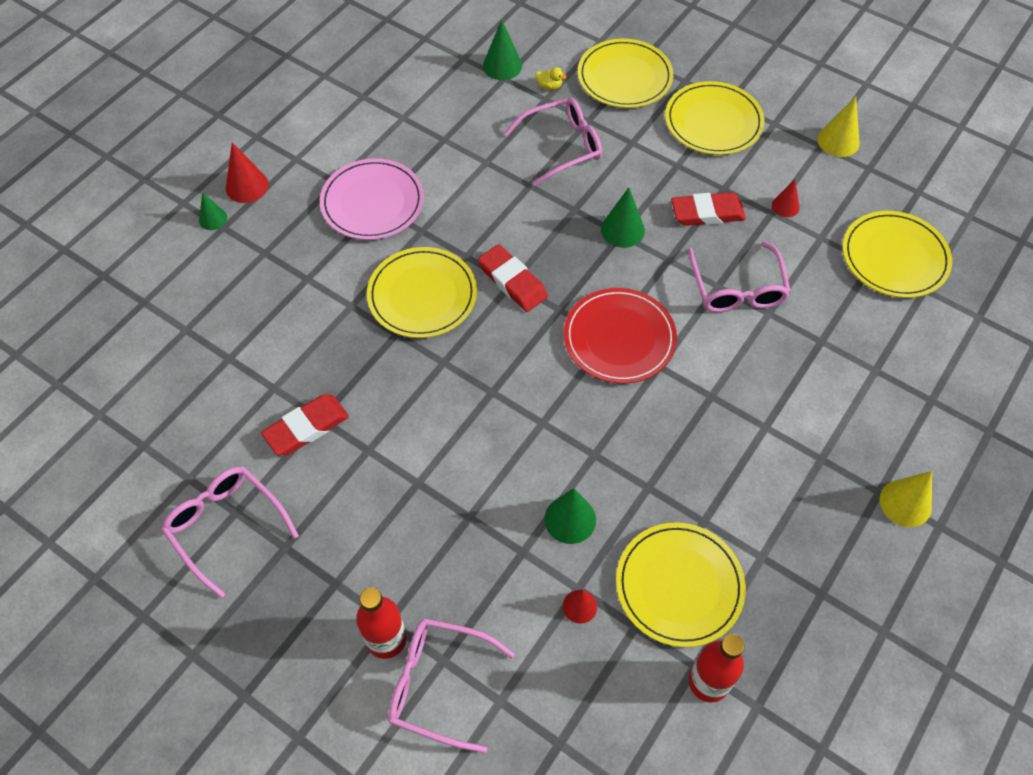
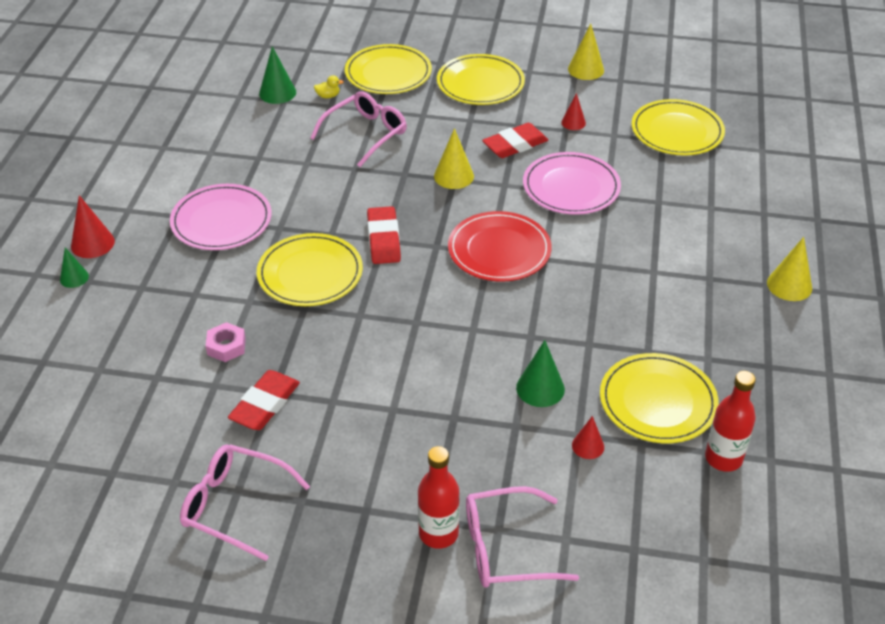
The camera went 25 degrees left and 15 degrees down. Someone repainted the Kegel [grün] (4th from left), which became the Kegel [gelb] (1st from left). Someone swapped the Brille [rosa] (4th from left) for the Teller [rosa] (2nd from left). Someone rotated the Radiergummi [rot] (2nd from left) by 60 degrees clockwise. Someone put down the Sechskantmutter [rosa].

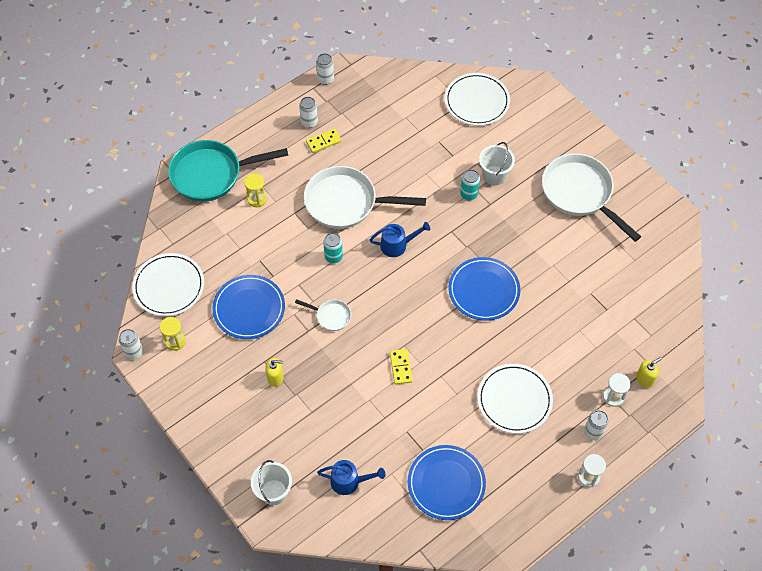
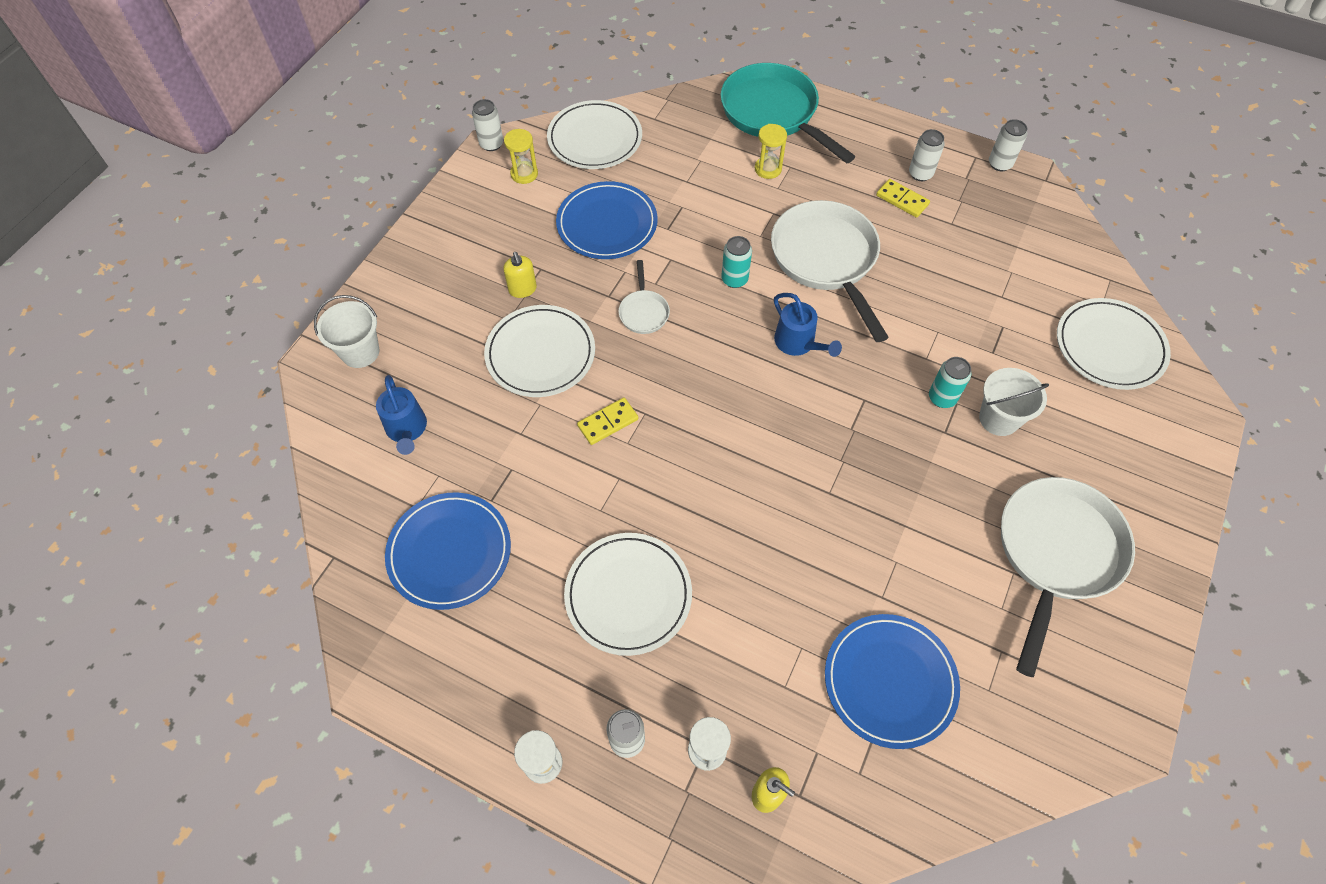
The camera went 65 degrees right and 0 degrees up. Someone carried the Teller [blau] (3rd from left). Someone put down the Teller [weiß] (1st from left).

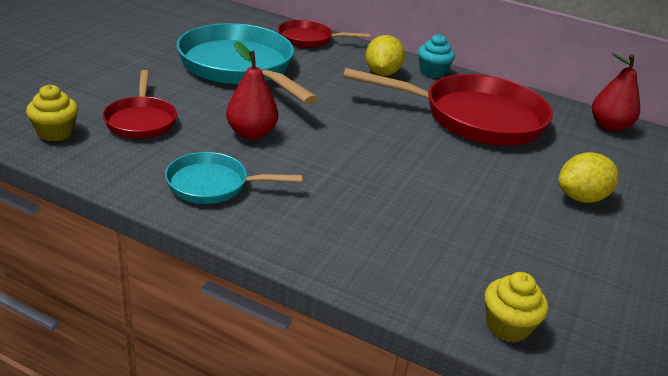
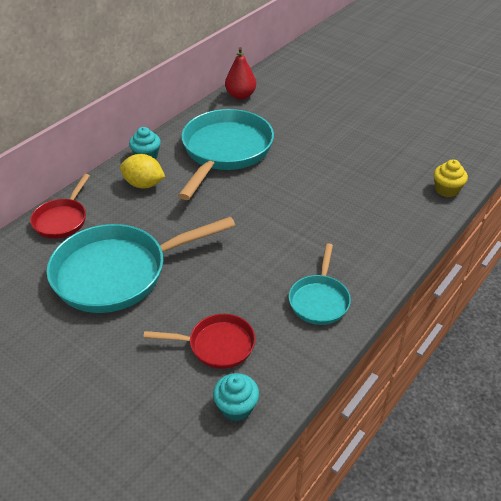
The camera went 75 degrees left and 10 degrees up. Someone took away the Birne [rot] (1st from left). Someone repainted the Pfanne [rot] (3rd from left), which became the Pfanne [türkis] (2nd from left). Someone repainted the Muffin [gelb] (1st from left), which became the Muffin [türkis] (2nd from left). Someone took away the Zitrone [gelb] (2nd from left).

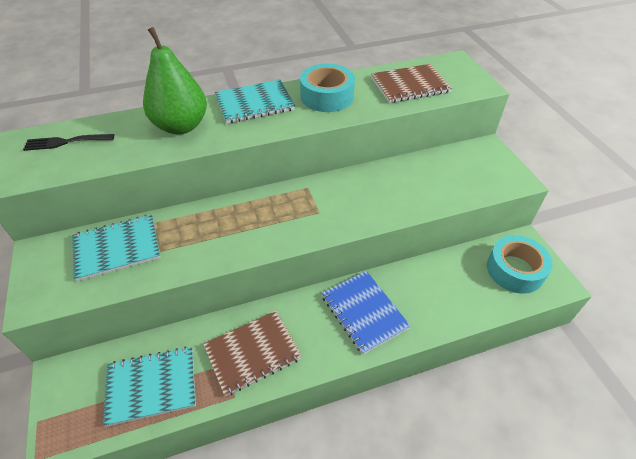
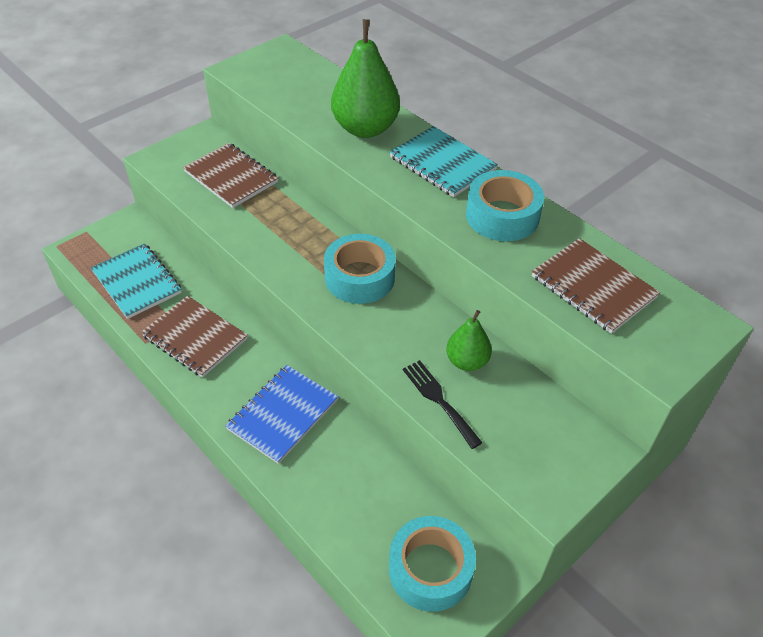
The camera went 65 degrees right and 0 degrees up. Someone carried the Gabel [schwarz]. Someone repainted the Notizbuch [türkis] (1st from left), which became the Notizbuch [braun] (2nd from left). Someone put down the Klebeband [türkis] (1st from left). Someone put down the Birne [grün] (2nd from left).

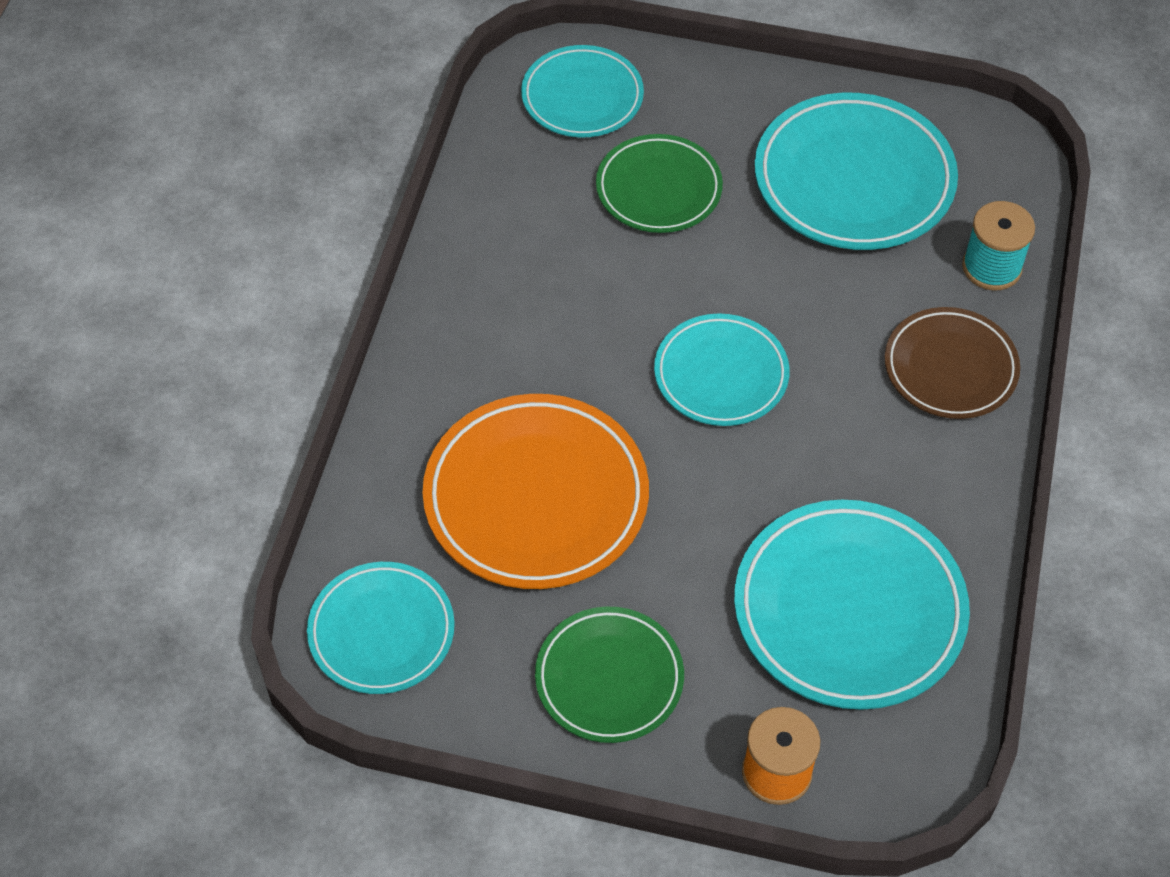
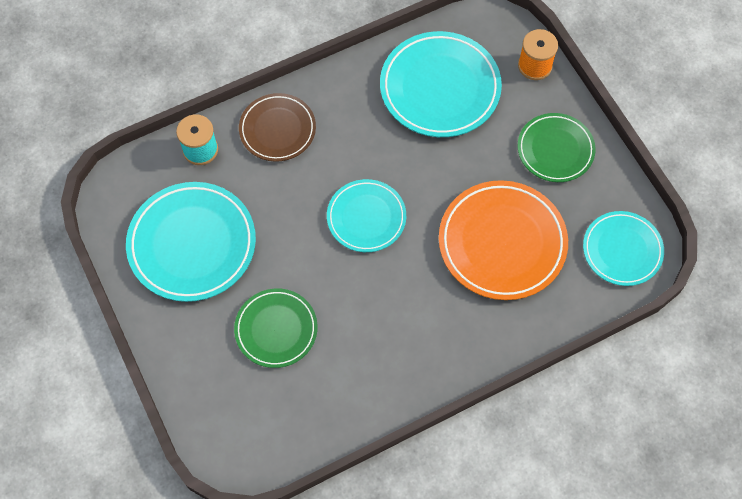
The camera went 130 degrees left and 10 degrees up. Someone took away the Teller [türkis] (2nd from left).

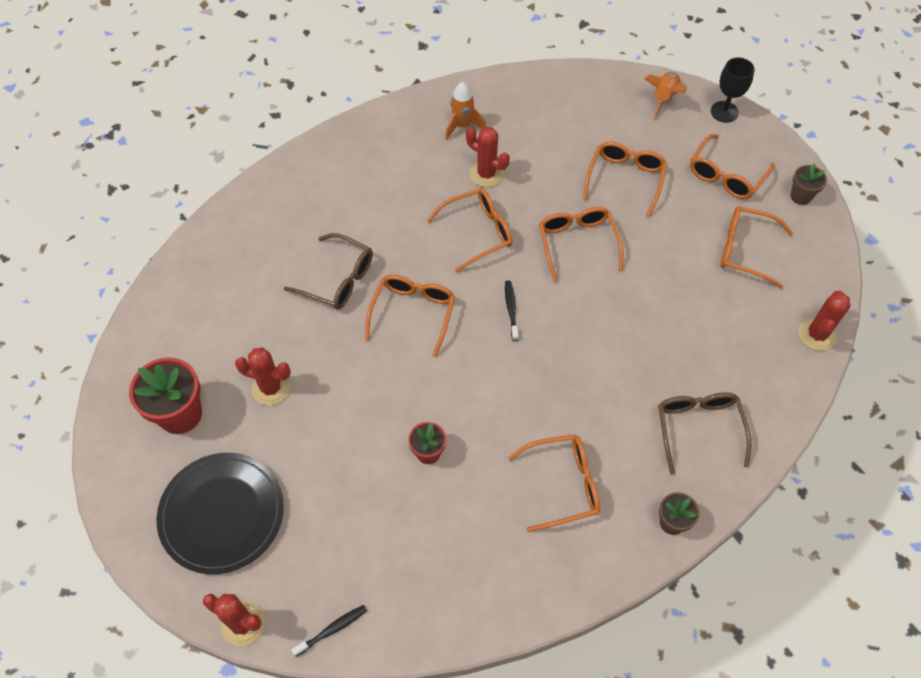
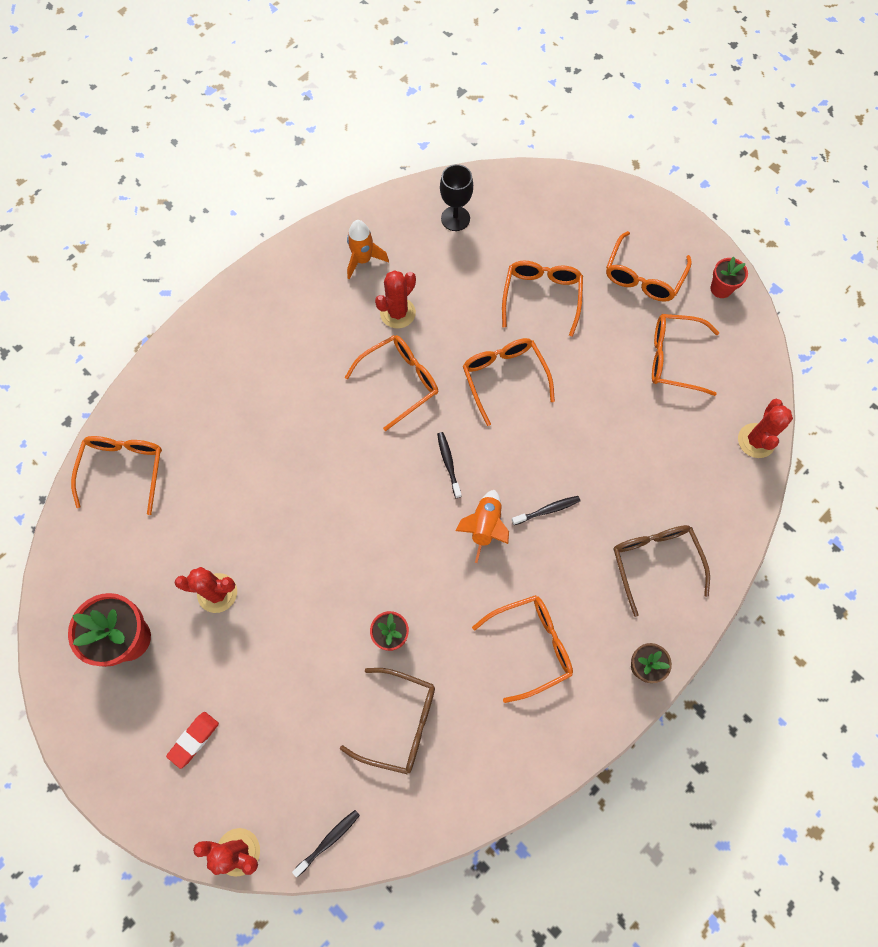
The camera went 10 degrees left and 10 degrees up. Someone carried the Kelch [schwarz]. Someone carried the Rakete [orange] (2nd from left). Someone rotated the Kaktus [rot] (3rd from left) by 75 degrees counterclockwise. Someone repainted the Blumentopf [braun] (2nd from left), which became the Blumentopf [rot] (3rd from left). Someone carried the Brille [braun] (1st from left). Someone carried the Brille [orange] (1st from left). Someone swapped the Teller [schwarz] for the Radiergummi [rot]. Someone put down the Zahnbürste [schwarz] (3rd from left).

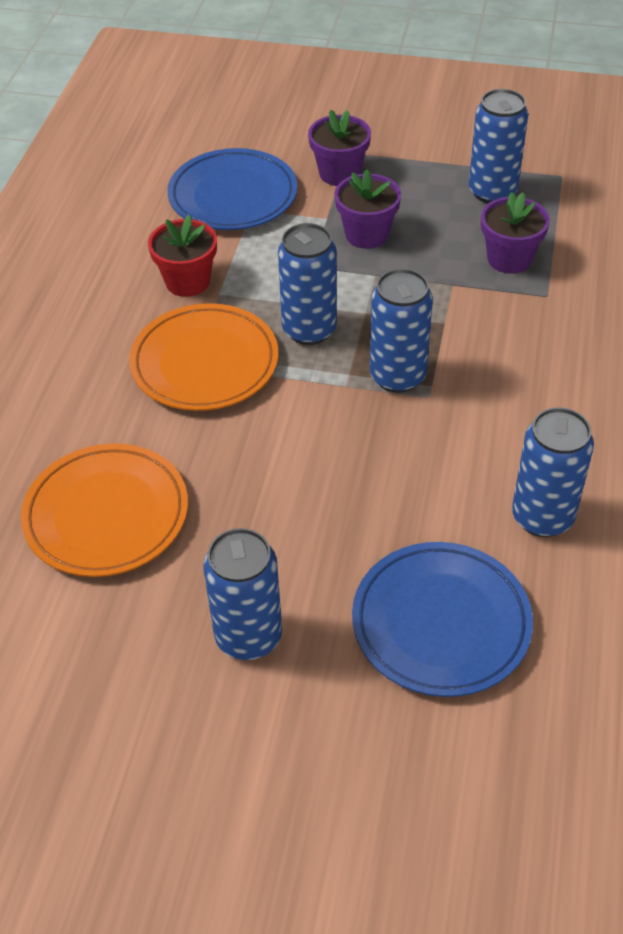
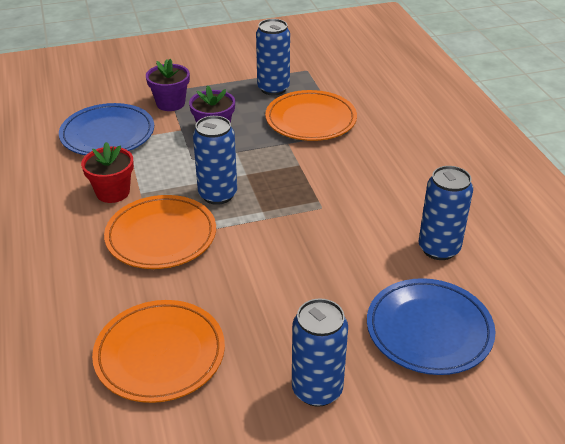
The camera went 30 degrees left and 10 degrees down. Someone swapped the Blumentopf [lila] (3rd from left) for the Teller [orange] (3rd from left). Someone took away the Dose [blau] (3rd from left).

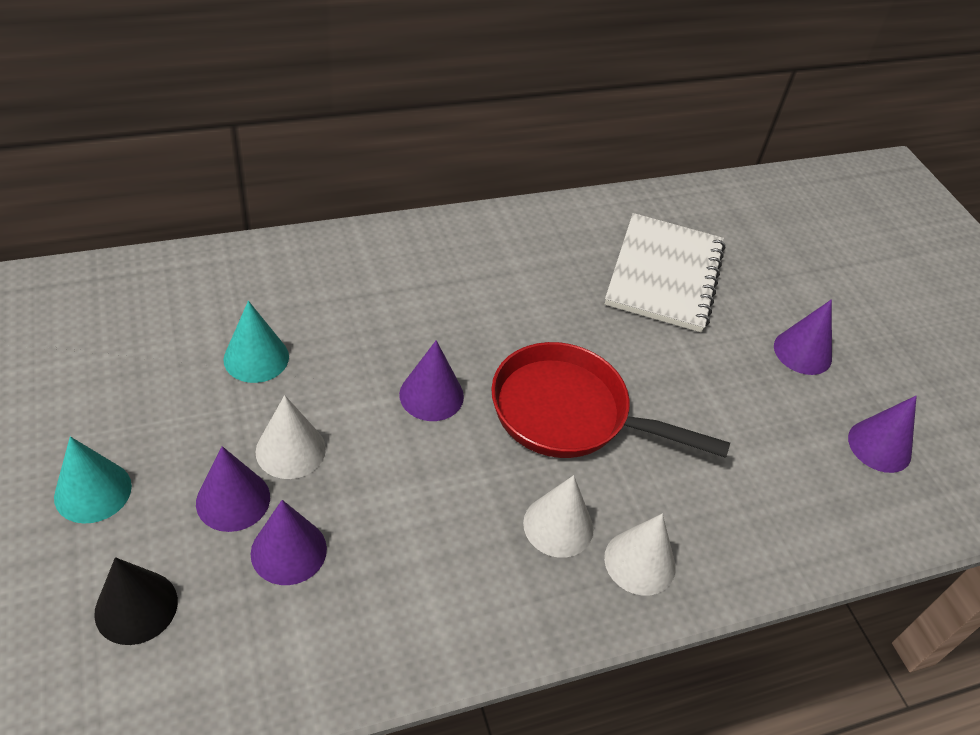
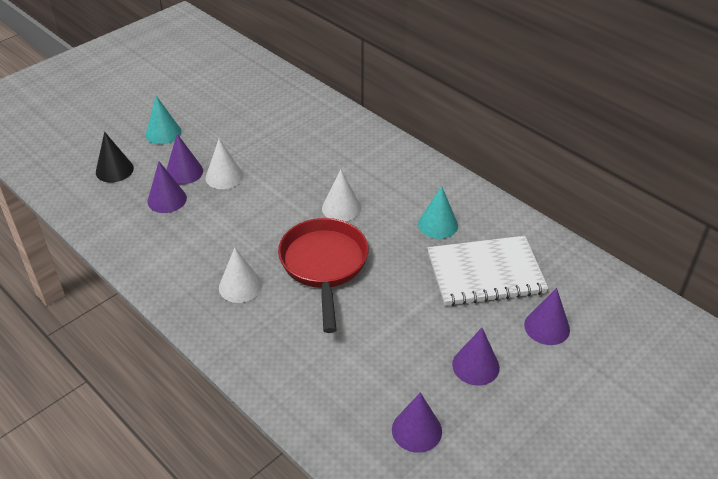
The camera went 70 degrees right and 5 degrees down. Someone carried the Kegel [türkis] (2nd from left). Someone carried the Kegel [lila] (3rd from left in the first image). Someone carried the Kegel [weiß] (3rd from left).

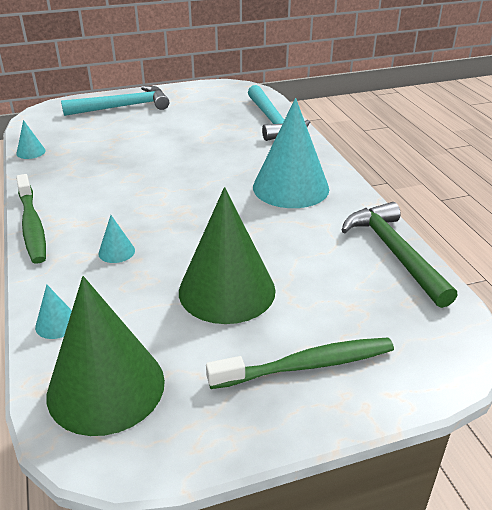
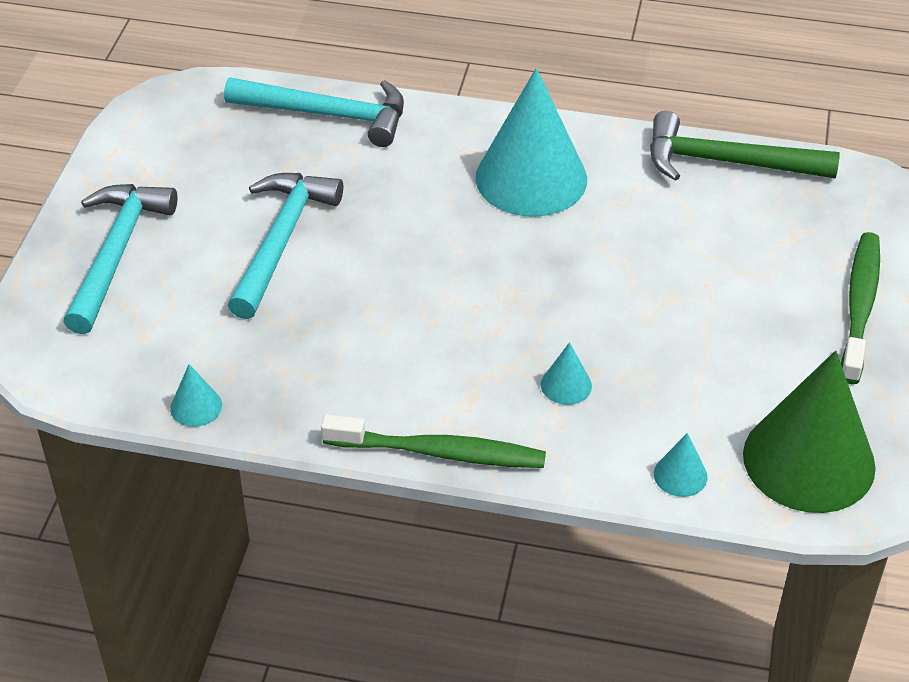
The camera went 60 degrees left and 10 degrees up. Someone took away the Kegel [grün] (2nd from left). Someone put down the Hammer [türkis] (2nd from left).

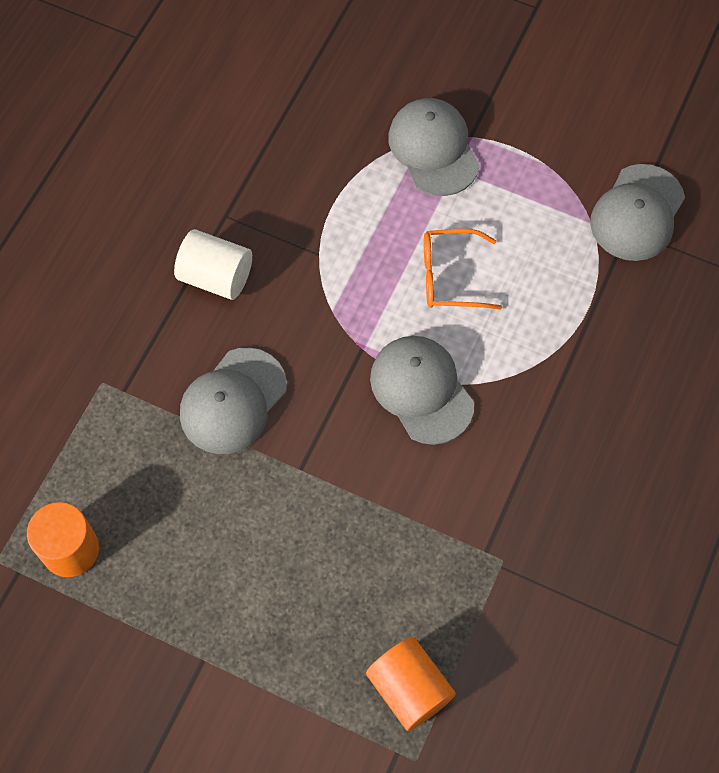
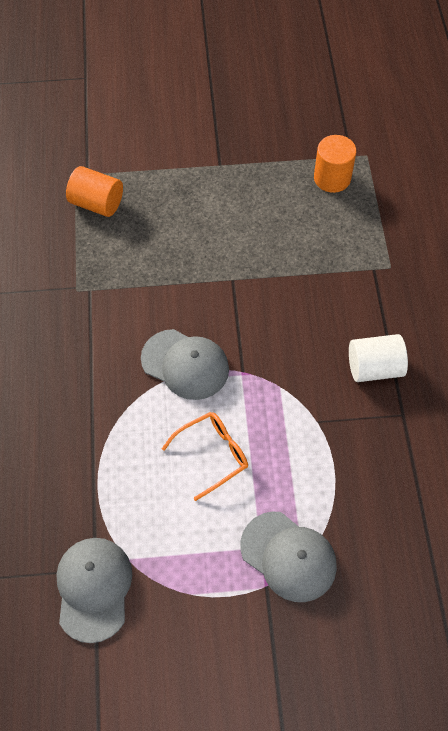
The camera went 150 degrees right and 5 degrees down. Someone took away the Kappe [grau] (1st from left).

